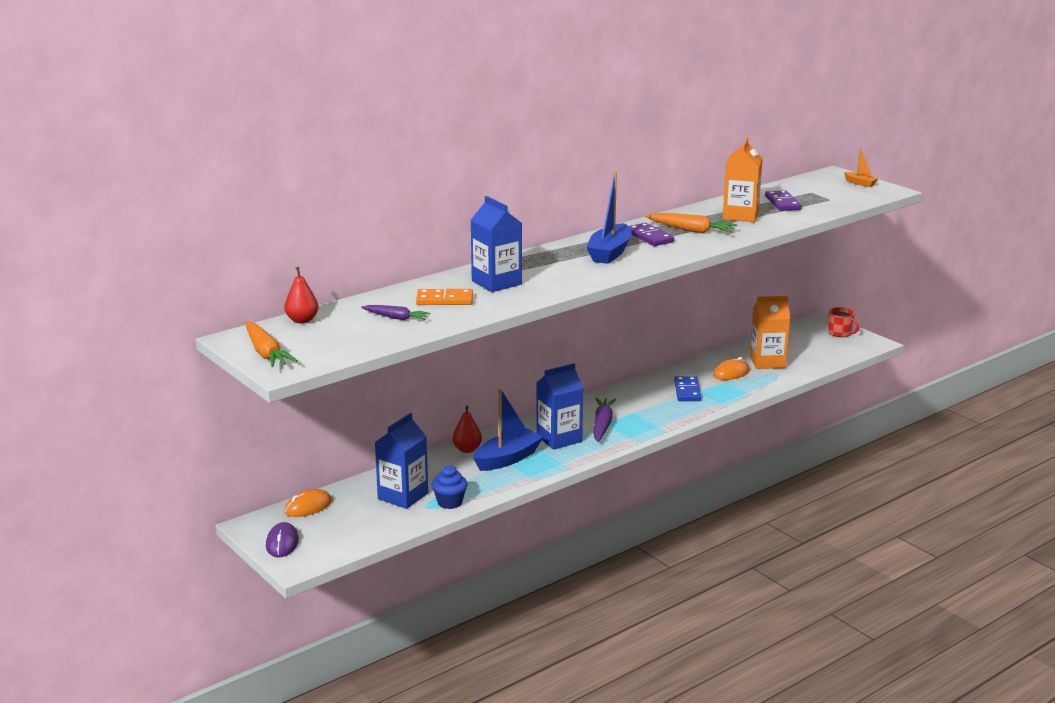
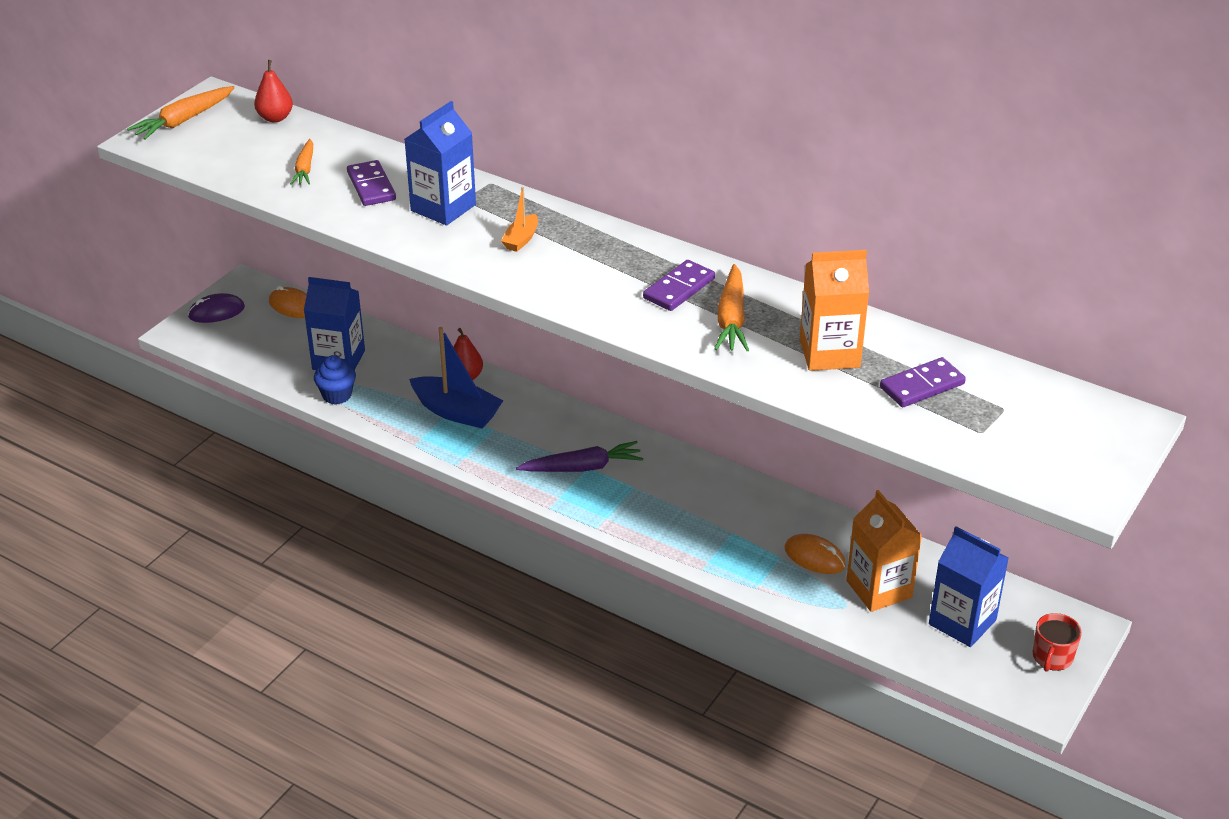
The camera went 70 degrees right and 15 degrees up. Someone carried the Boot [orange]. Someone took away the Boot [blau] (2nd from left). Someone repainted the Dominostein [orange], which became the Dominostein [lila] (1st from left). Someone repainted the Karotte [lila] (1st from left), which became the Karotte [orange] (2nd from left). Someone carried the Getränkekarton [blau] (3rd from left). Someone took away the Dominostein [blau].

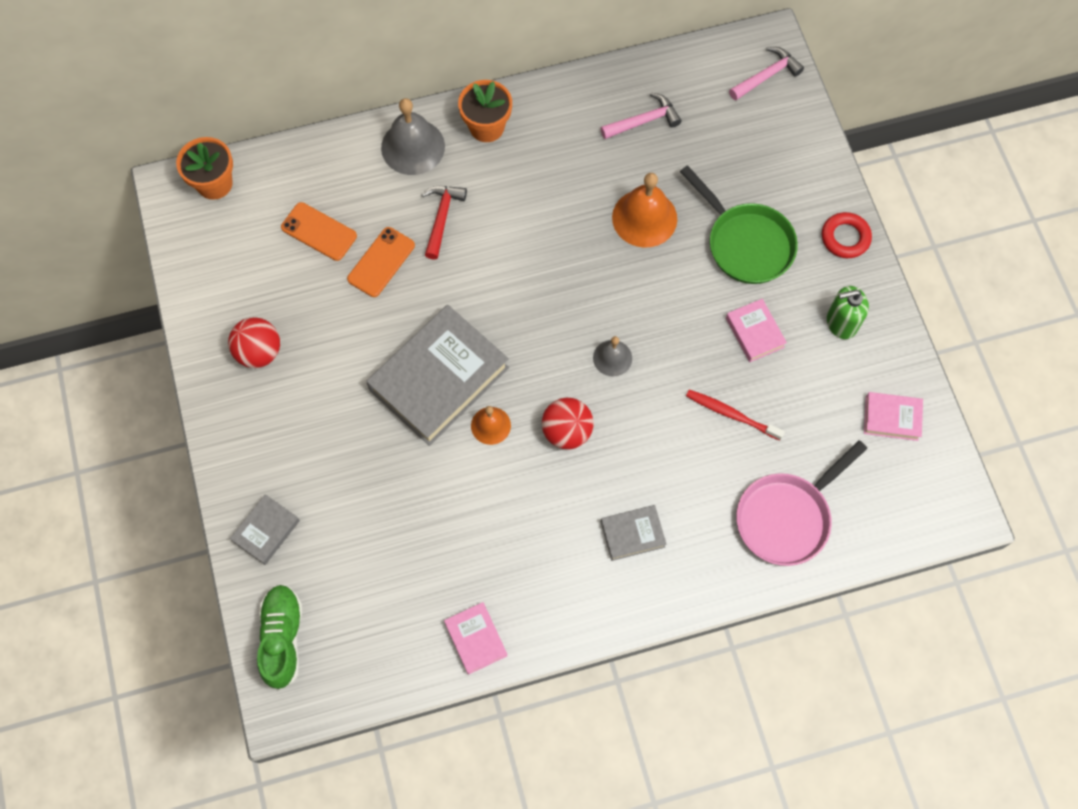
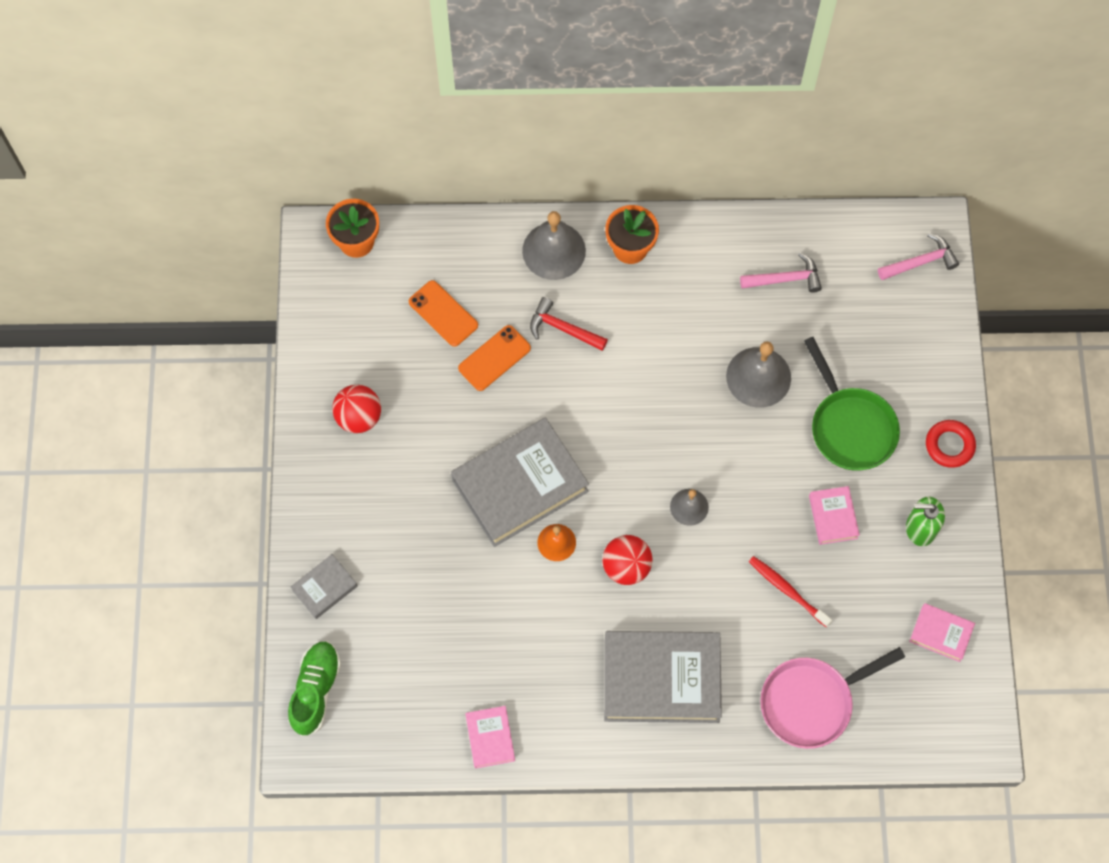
The camera went 15 degrees right and 0 degrees up. Someone repainted the Glocke [orange] (2nd from left), which became the Glocke [grau] (3rd from left). Someone rotated the Hammer [rot] by 90 degrees counterclockwise. Someone scaled the Buch [grau] (3rd from left) by 2.12.

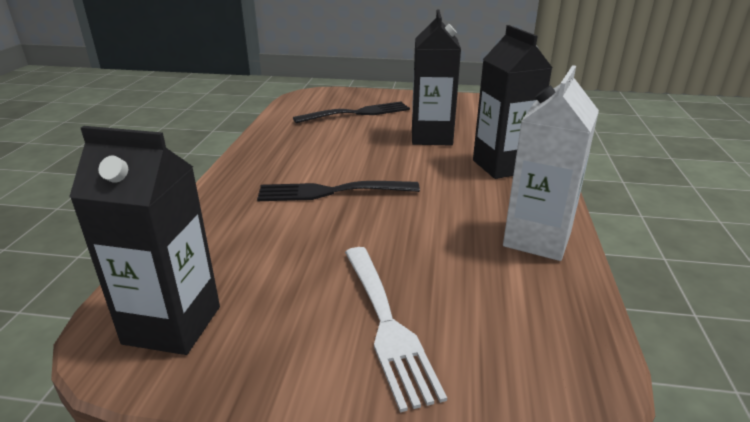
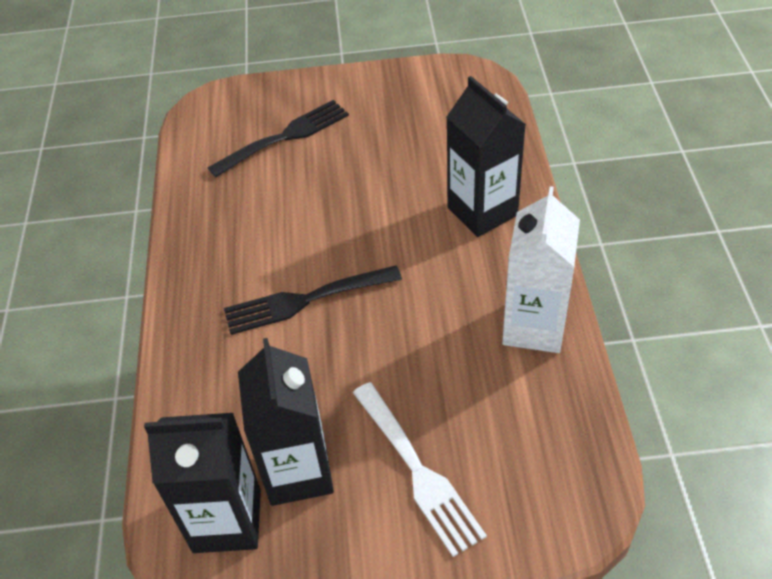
The camera went 10 degrees left and 20 degrees up. Someone carried the Getränkekarton [schwarz] (2nd from left).

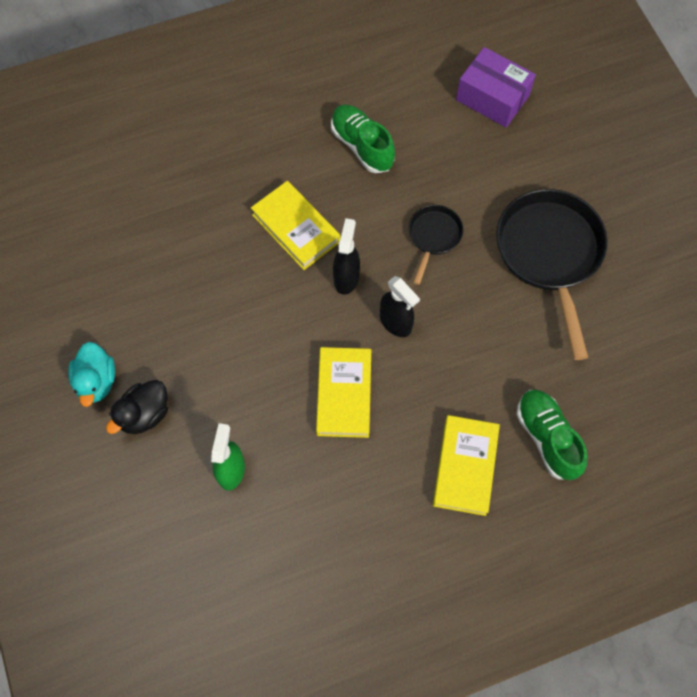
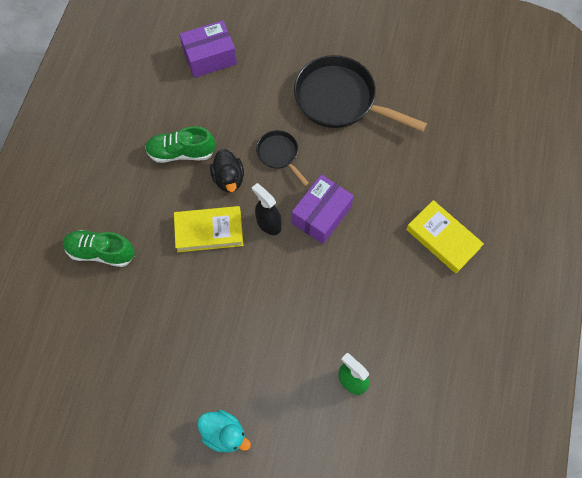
The camera went 55 degrees left and 0 degrees up. Someone swapped the Sprühflasche [schwarz] (2nd from left) for the Schachtel [lila] (2nd from left). Someone took away the Buch [gelb] (2nd from left). Someone carried the Ente [schwarz]. Someone carried the Schuh [grün] (2nd from left in the first image).

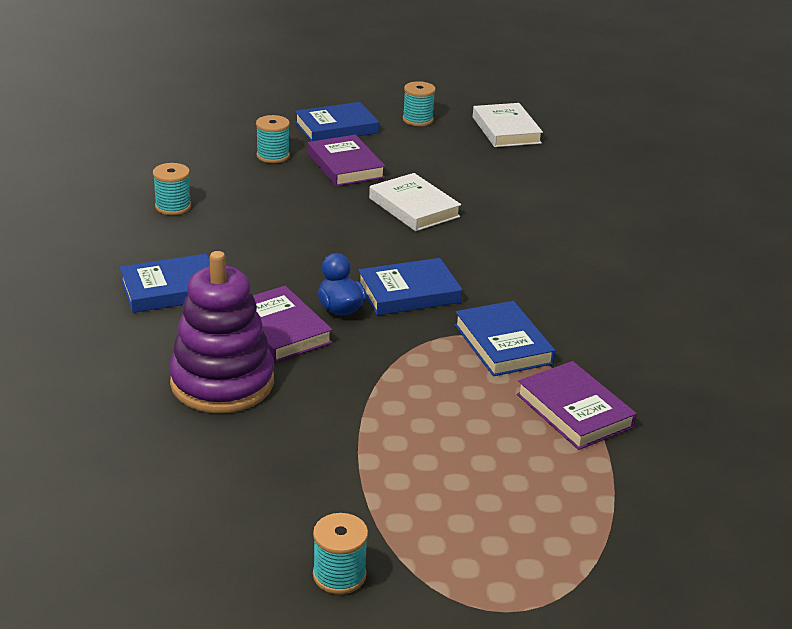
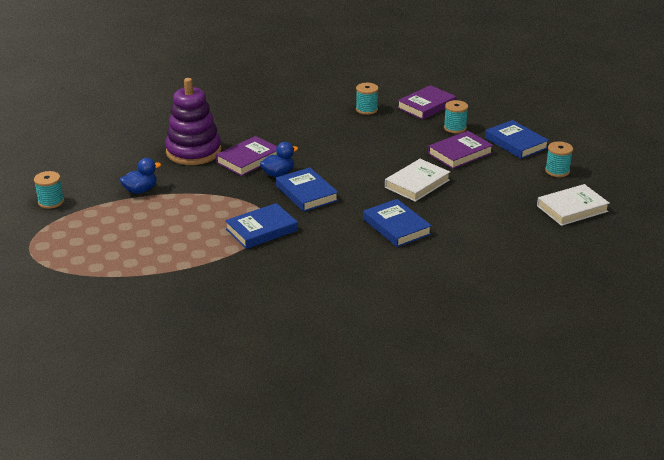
The camera went 80 degrees right and 0 degrees up. Someone carried the Buch [blau] (1st from left in the first image). Someone carried the Buch [lila] (3rd from left in the first image). Someone put down the Ente [blau] (1st from left).

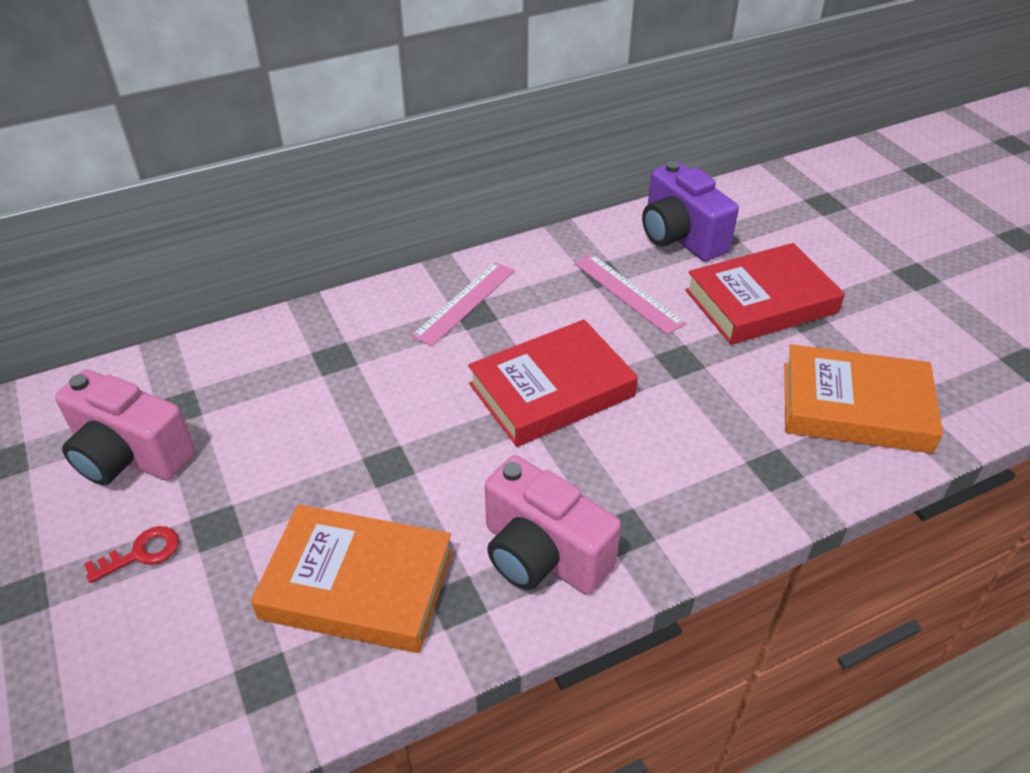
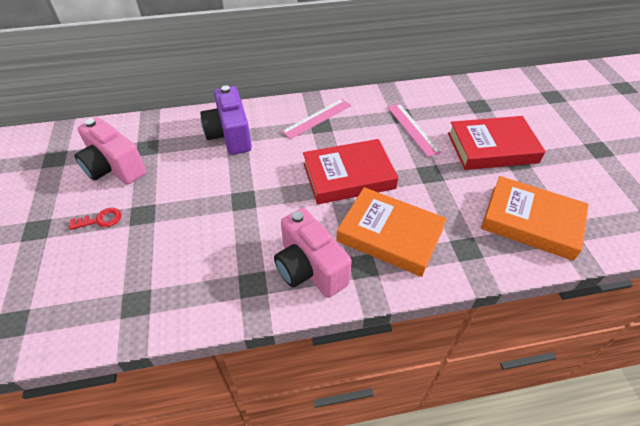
The camera went 15 degrees right and 5 degrees up. Someone carried the Kamera [lila]. Someone carried the Buch [orange] (1st from left).

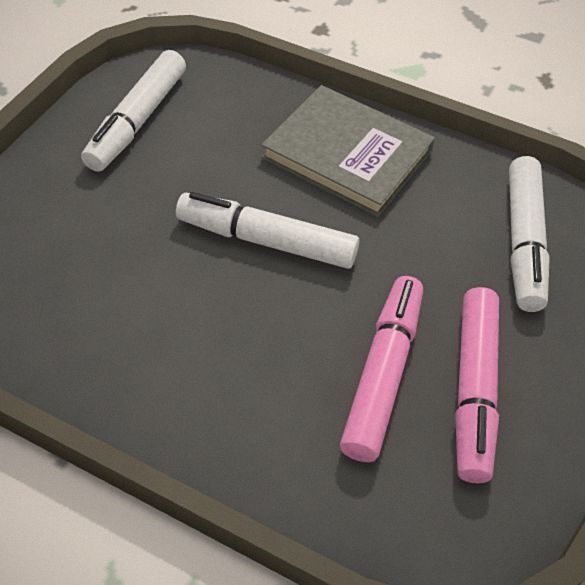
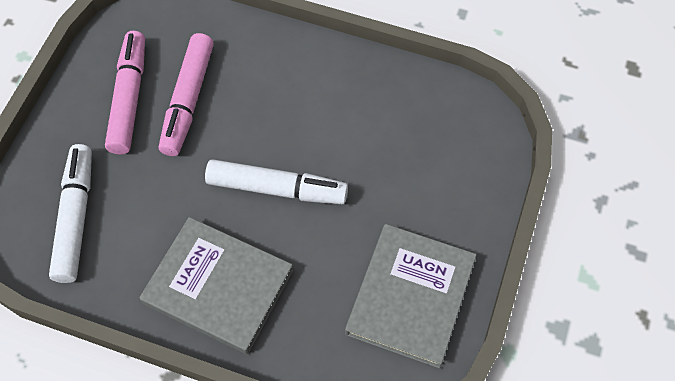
The camera went 175 degrees right and 10 degrees up. Someone swapped the Filzstift [weiß] (1st from left) for the Buch [grau] (2nd from left).

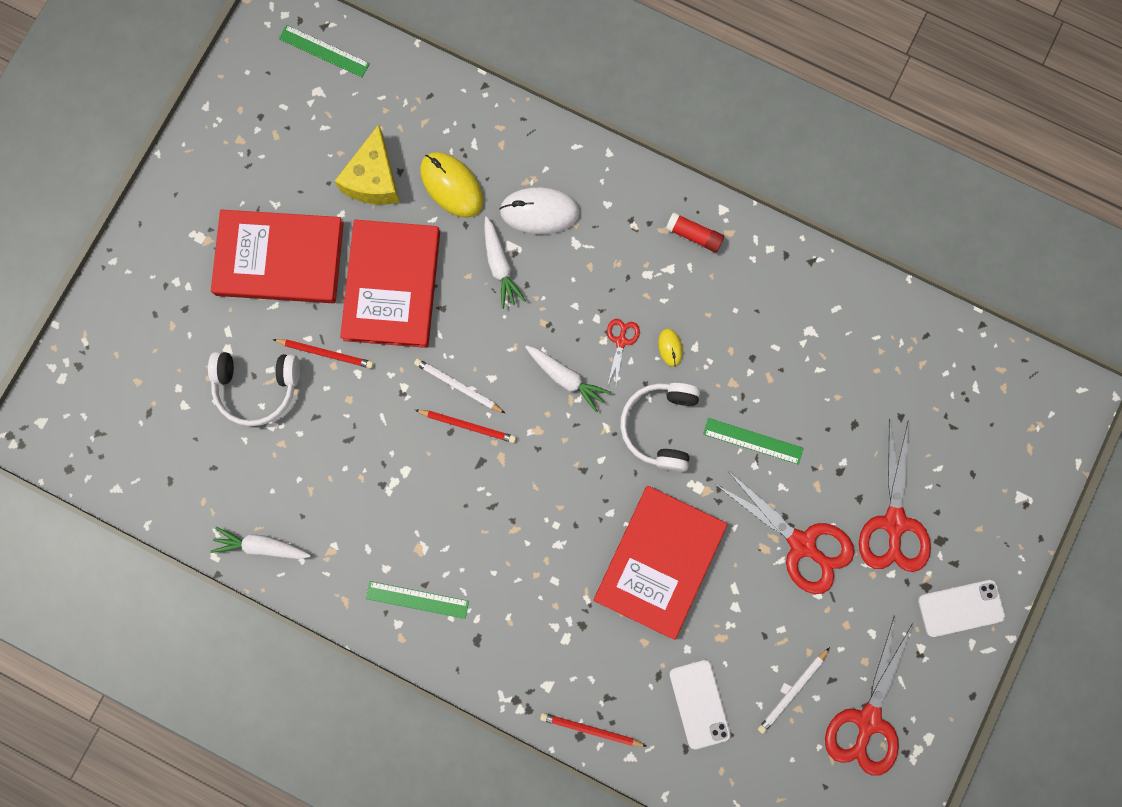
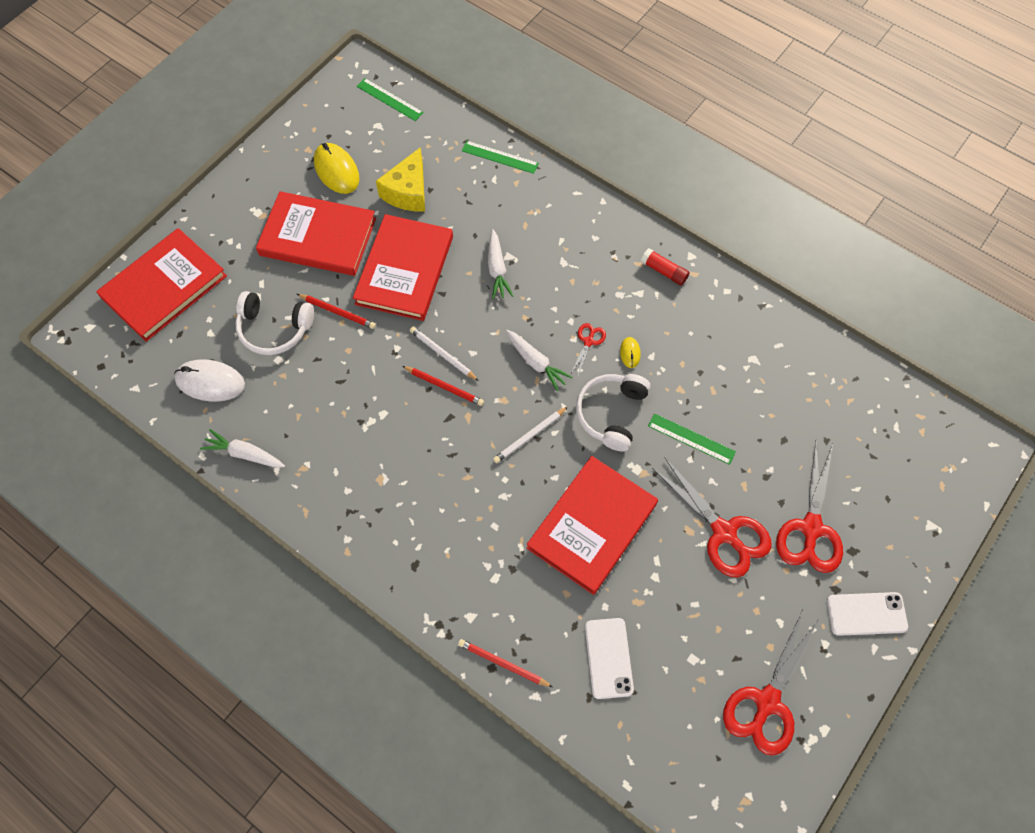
The camera went 10 degrees right and 15 degrees down. Someone carried the Computermaus [gelb] (1st from left). Someone carried the Computermaus [weiß]. Someone carried the Lineal [grün] (2nd from left). Someone carried the Bleistift [weiß] (2nd from left). Someone put down the Buch [rot] (1st from left).

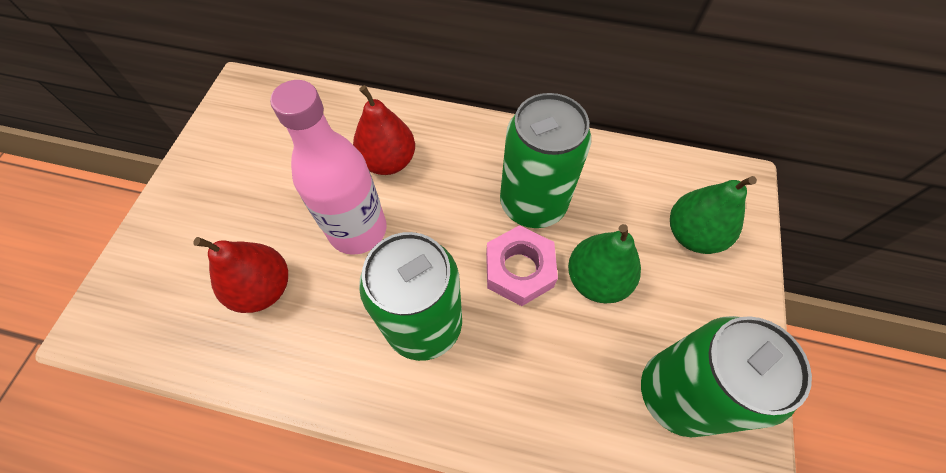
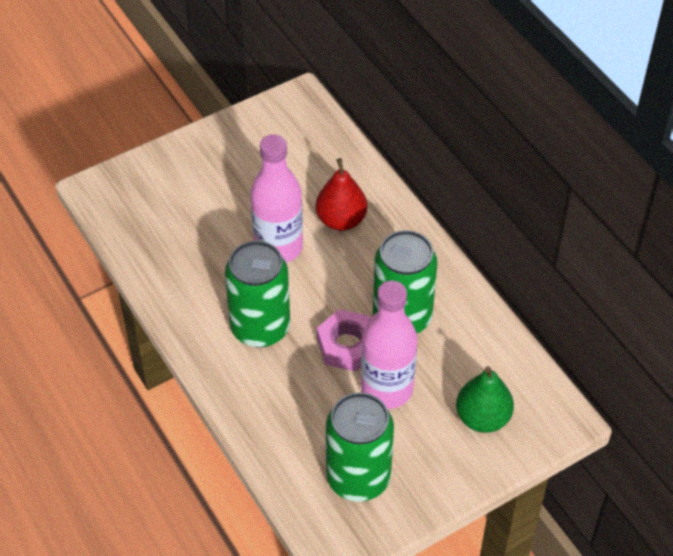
The camera went 45 degrees right and 10 degrees down. Someone swapped the Birne [grün] (1st from left) for the Flasche [rosa] (2nd from left). Someone took away the Birne [rot] (1st from left).

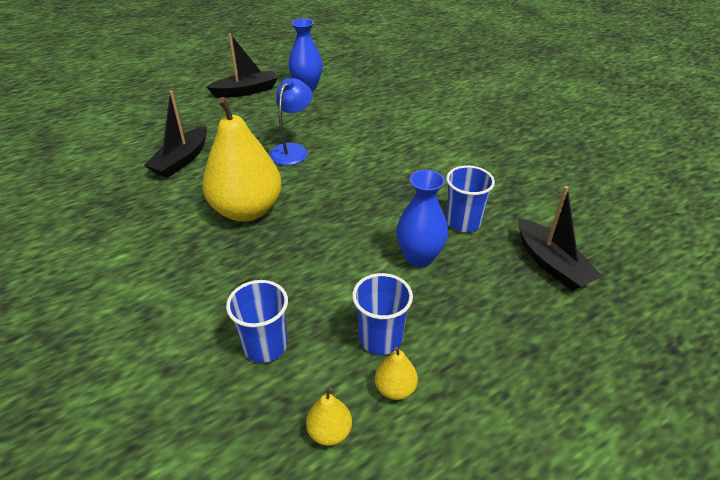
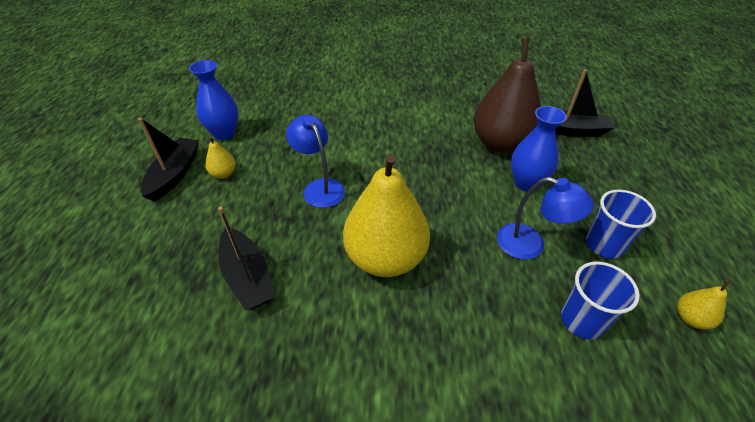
The camera went 55 degrees left and 5 degrees up. Someone swapped the Becher [blau] (3rd from left) for the Birne [braun]. Someone carried the Birne [gelb] (3rd from left in the first image). Someone put down the Lampe [blau] (2nd from left).

